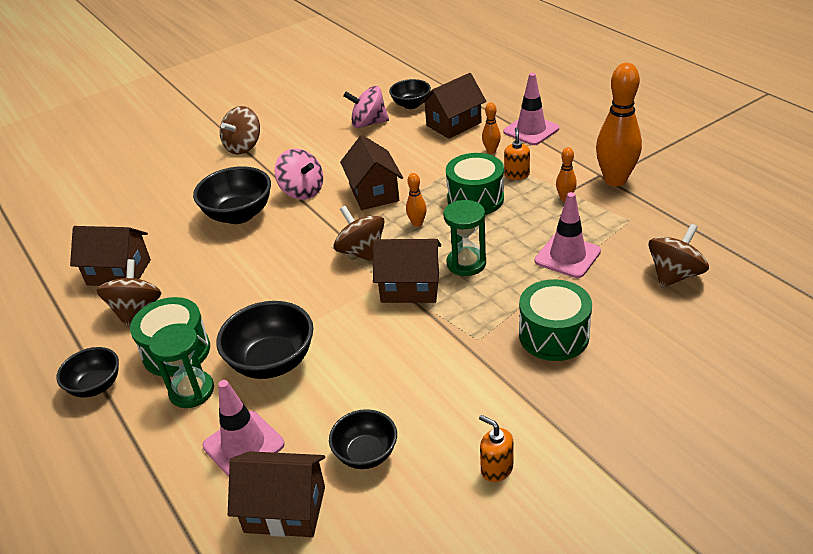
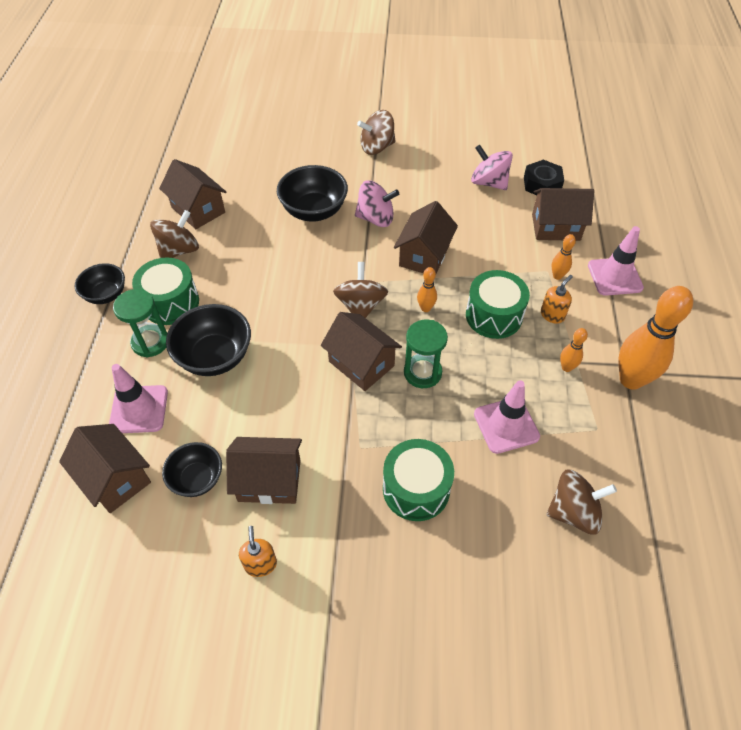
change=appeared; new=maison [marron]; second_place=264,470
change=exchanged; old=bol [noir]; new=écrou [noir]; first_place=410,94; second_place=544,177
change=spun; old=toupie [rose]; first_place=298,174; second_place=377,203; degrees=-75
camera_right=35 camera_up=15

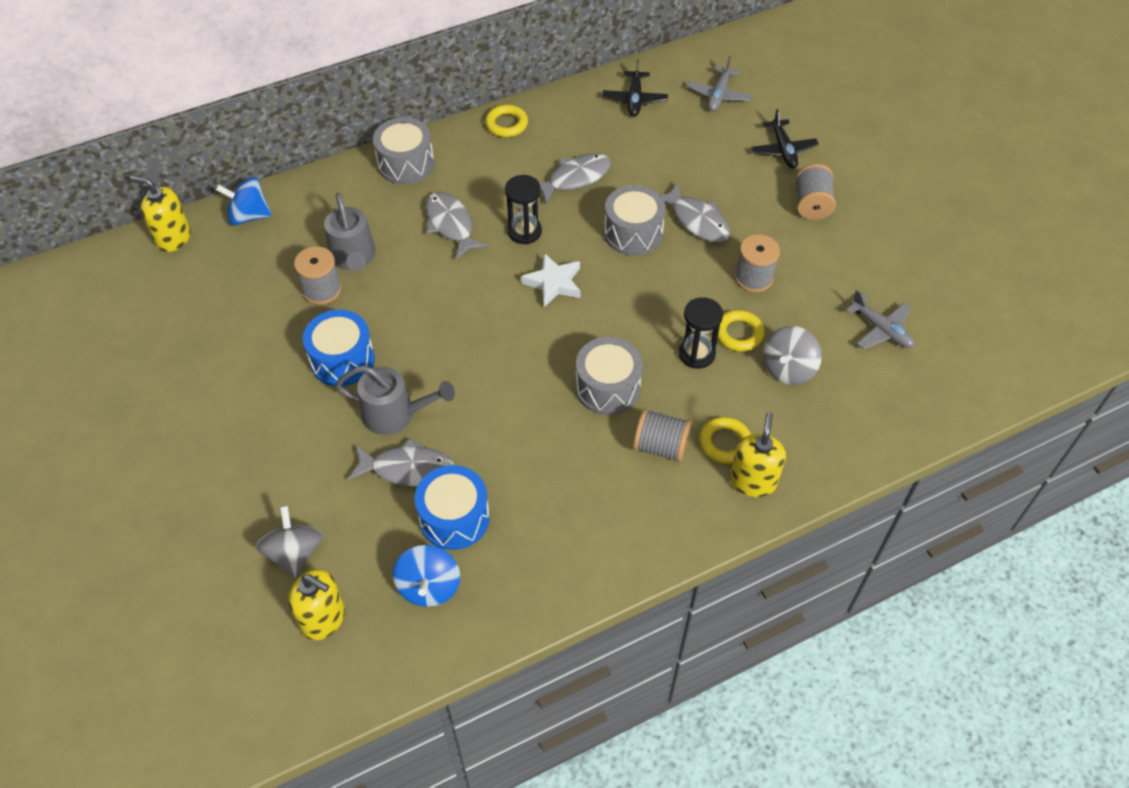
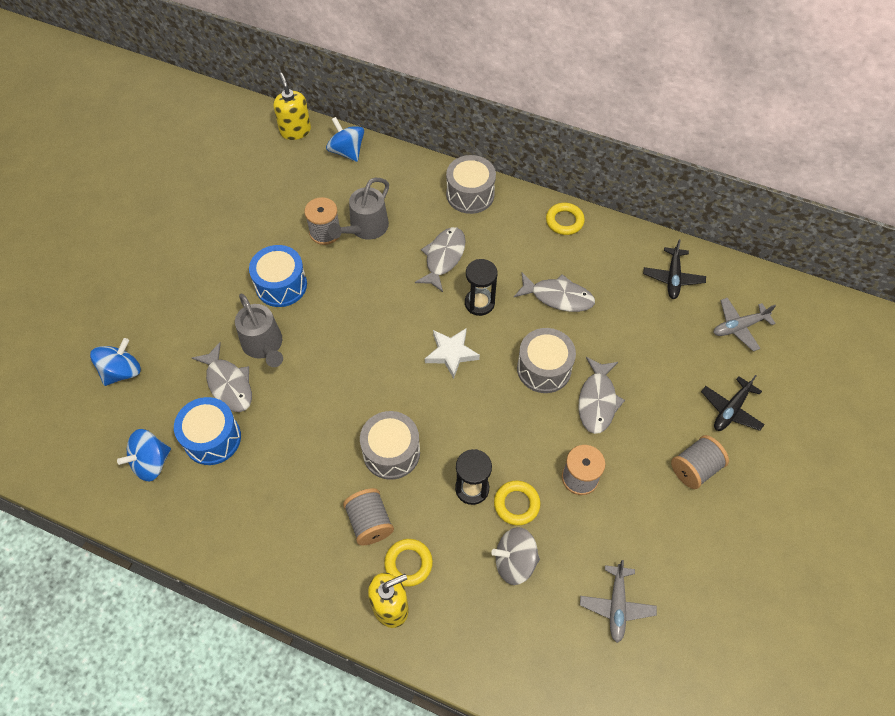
change=missing; old=distributeur de savon [jaune]; first_place=316,604
change=colour; old=toupie [gris]; new=toupie [bleu]; first_place=289,541; second_place=115,362
change=spun; old=avion [noir]; first_place=635,88; second_place=674,269; degrees=-45
camera_right=50 camera_up=5

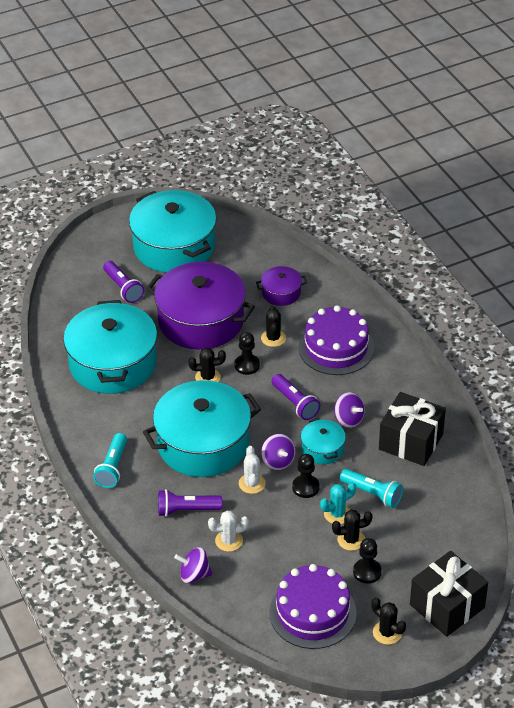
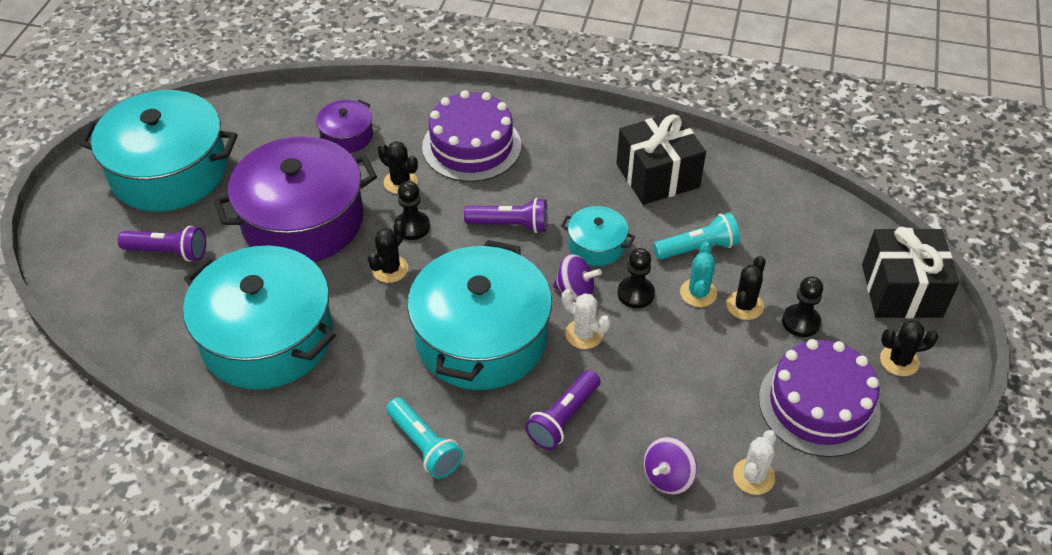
change=missing; old=toupie [violet]; first_place=349,410
change=relocated; old=cactus [blanc]; first_place=228,531; second_place=754,462
camera_right=-50 camera_up=5

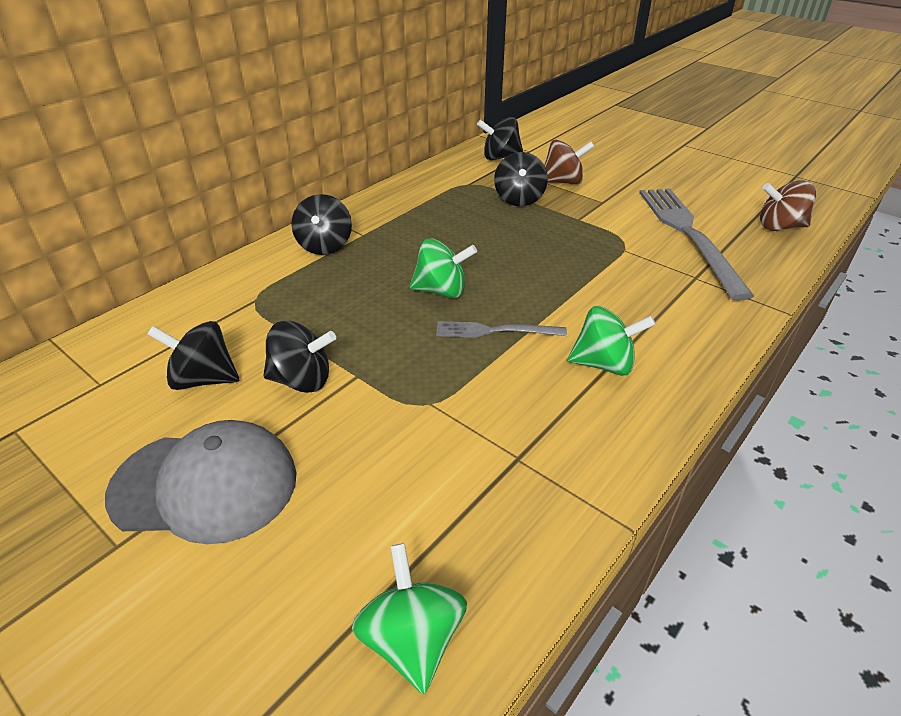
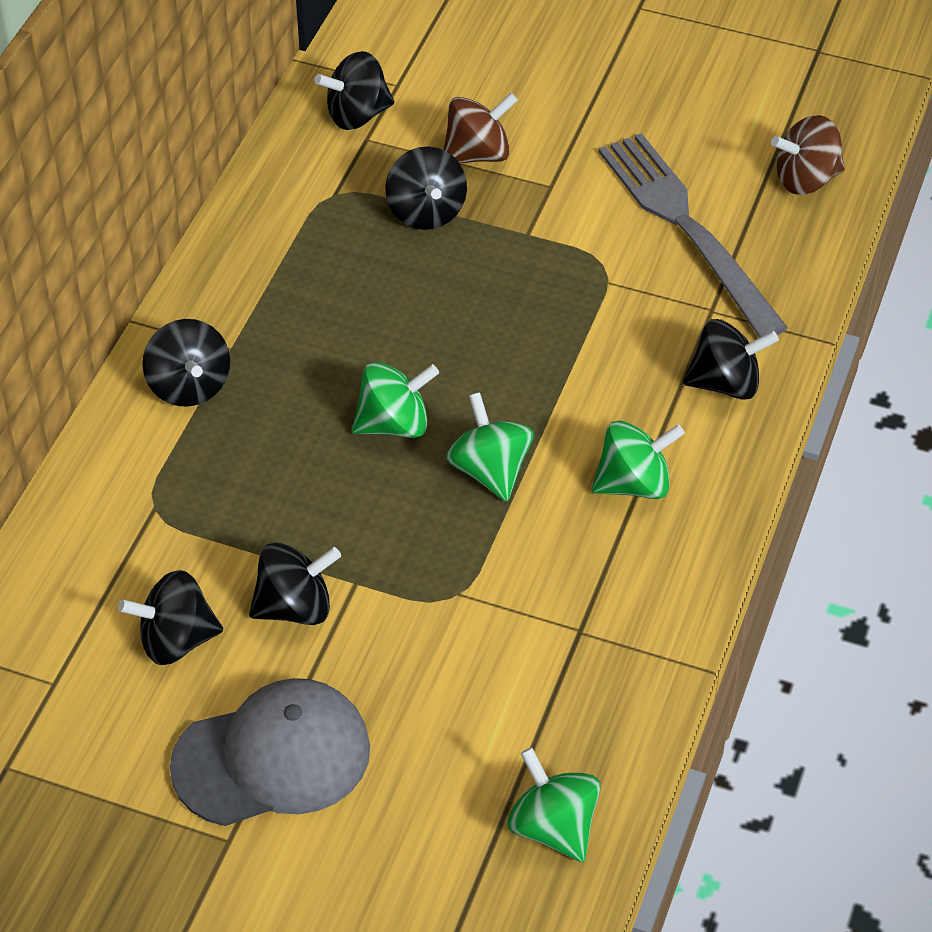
change=appeared; new=toupie [noir]; second_place=731,359
change=exchanged; old=fourchette [gris]; new=toupie [vert]; first_place=501,329; second_place=490,446
camera_right=-20 camera_up=10

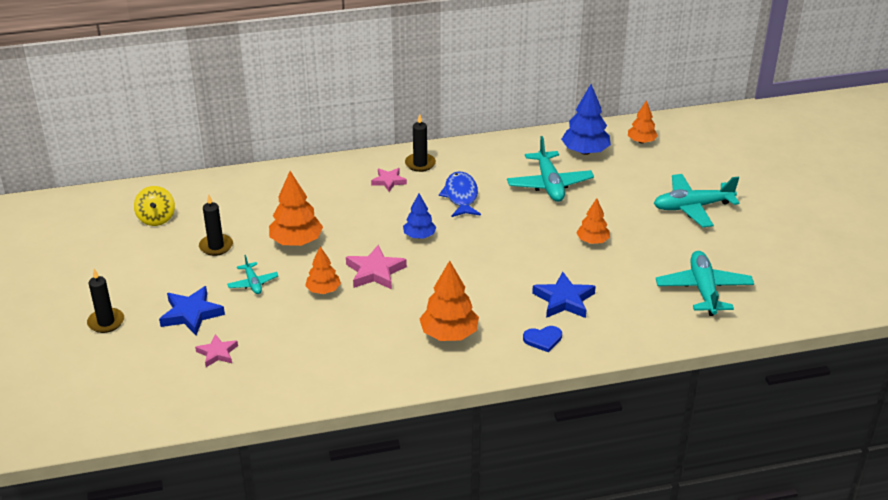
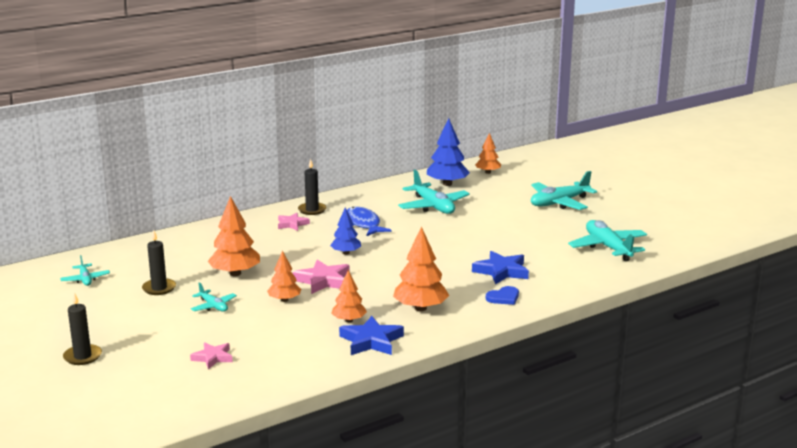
change=relocated; old=étoile [bleu]; first_place=192,310; second_place=371,335
change=relocated; old=arbre [orange]; first_place=593,221; second_place=349,296
change=exchanged; old=toupie [jaune]; new=avion [turquoise]; first_place=154,206; second_place=85,270
camera_right=-20 camera_up=-15

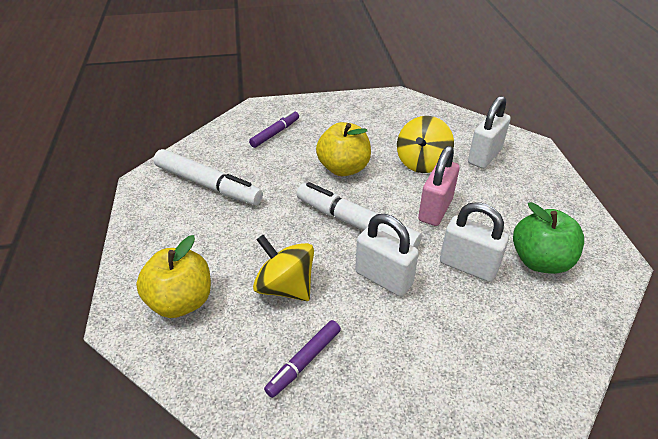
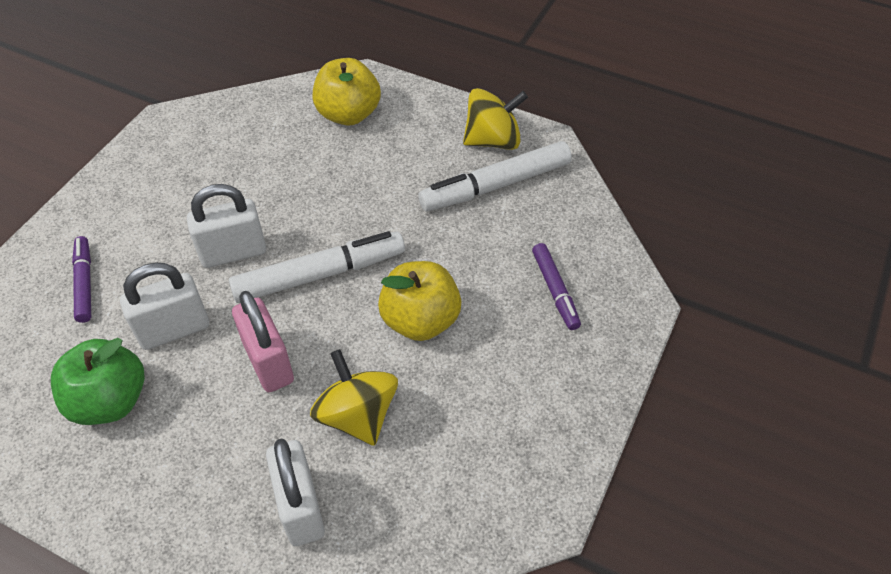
change=relocated; old=toupie [jaune]; first_place=283,268; second_place=495,119
change=relocated; old=feutre [violet]; first_place=302,359; second_place=81,279
camera_right=125 camera_up=10

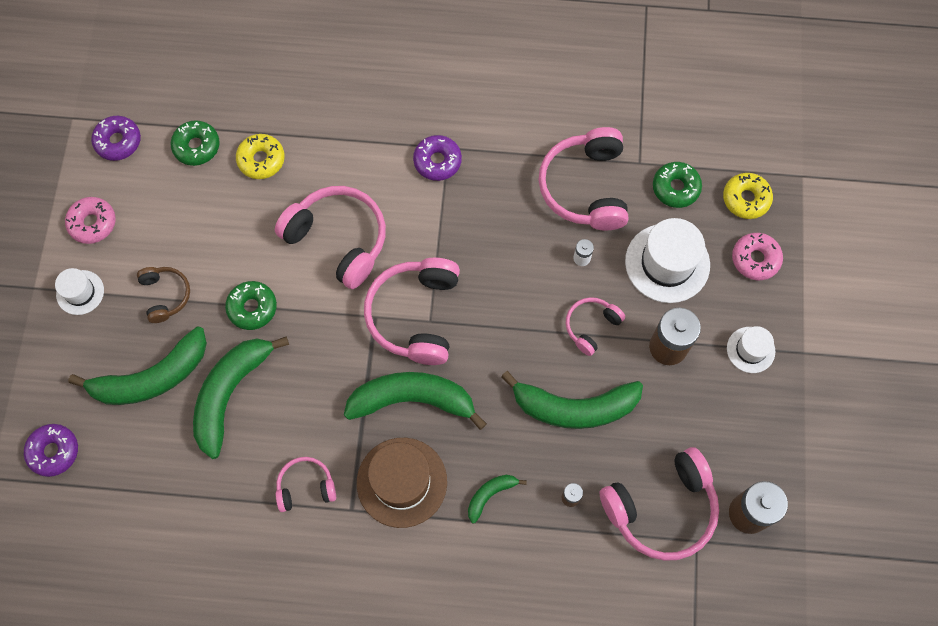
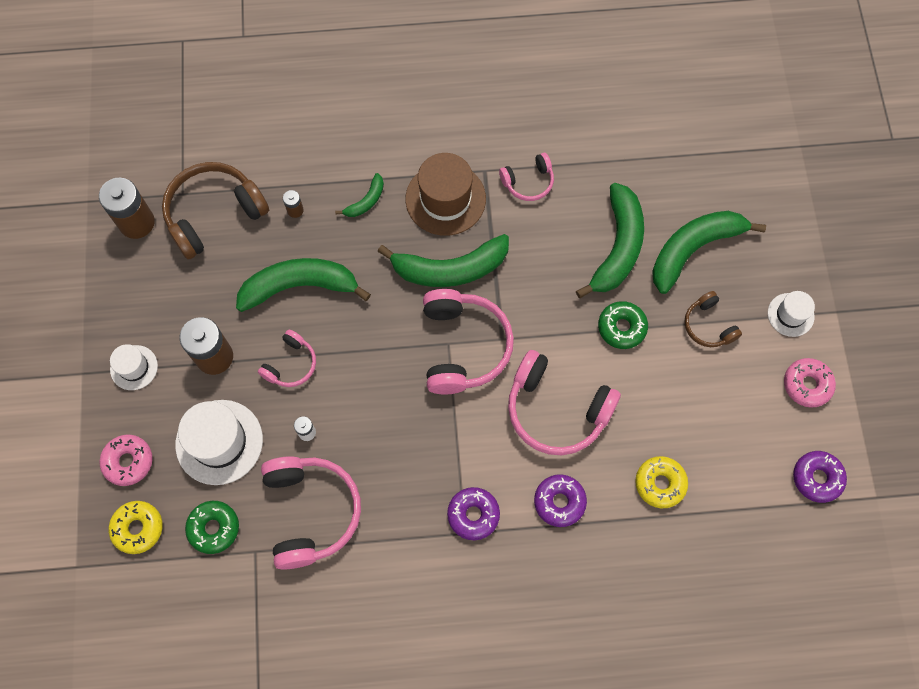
change=missing; old=beignet [vert]; first_place=195,143
change=relocated; old=beignet [violet]; first_place=51,450; second_place=560,500
change=colour; old=casque audio [rose]; new=casque audio [marron]; first_place=659,504; second_place=215,210
camera_right=170 camera_up=0

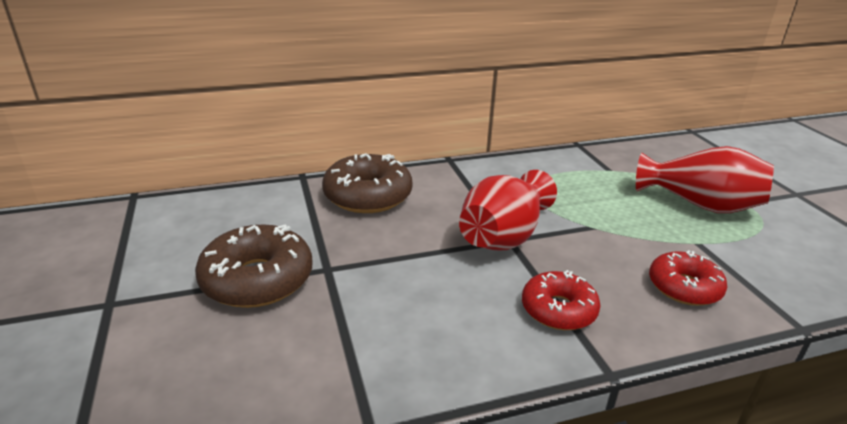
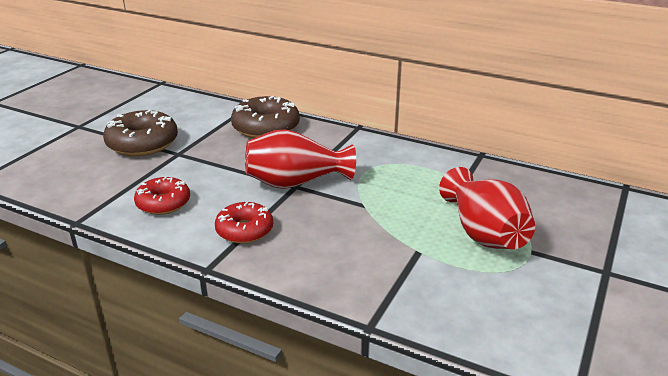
change=relocated; old=beignet [rouge]; first_place=688,278; second_place=162,196
camera_right=45 camera_up=0

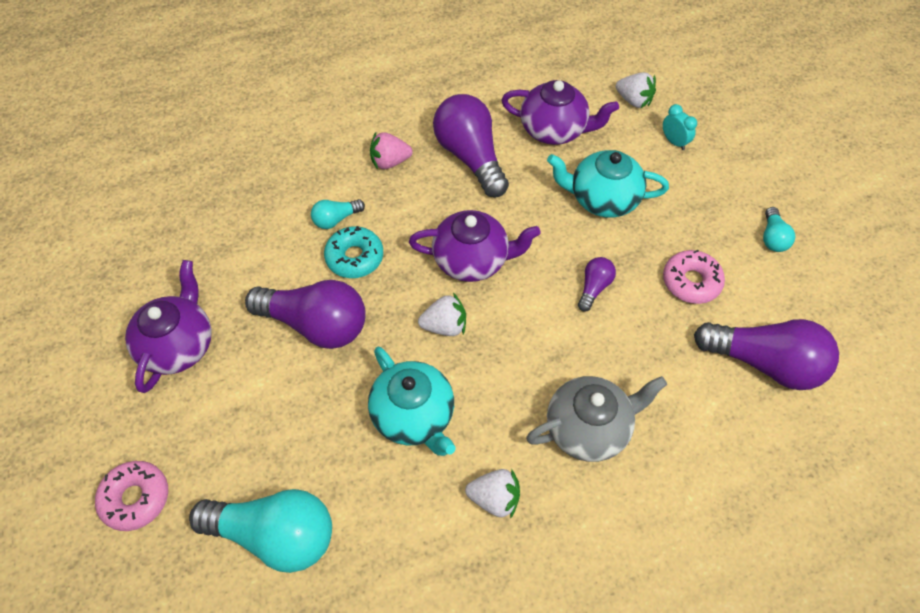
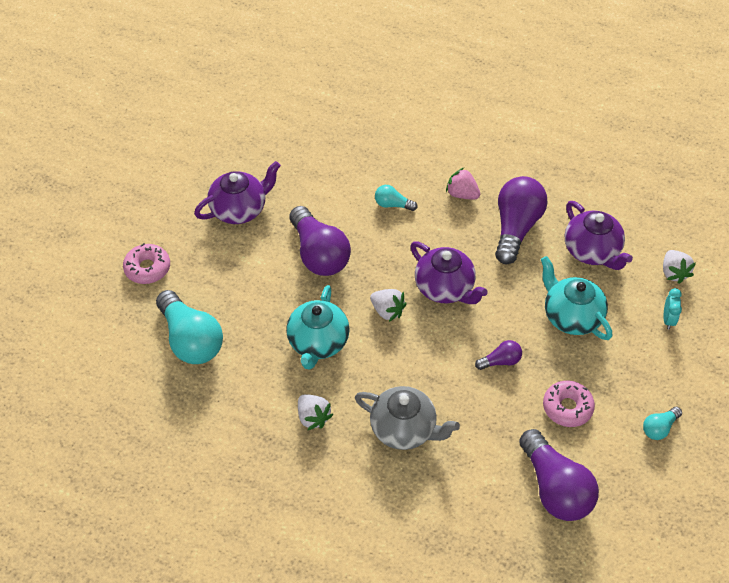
change=missing; old=beignet [turquoise]; first_place=353,252
camera_right=45 camera_up=-5

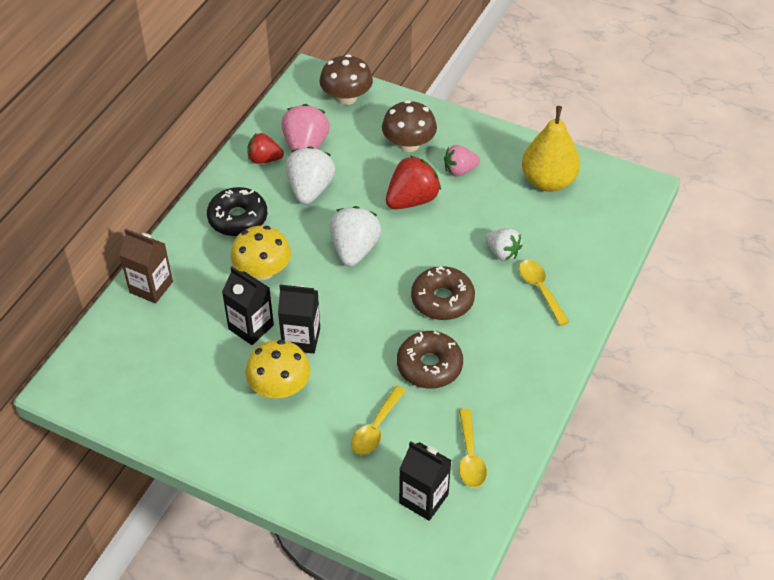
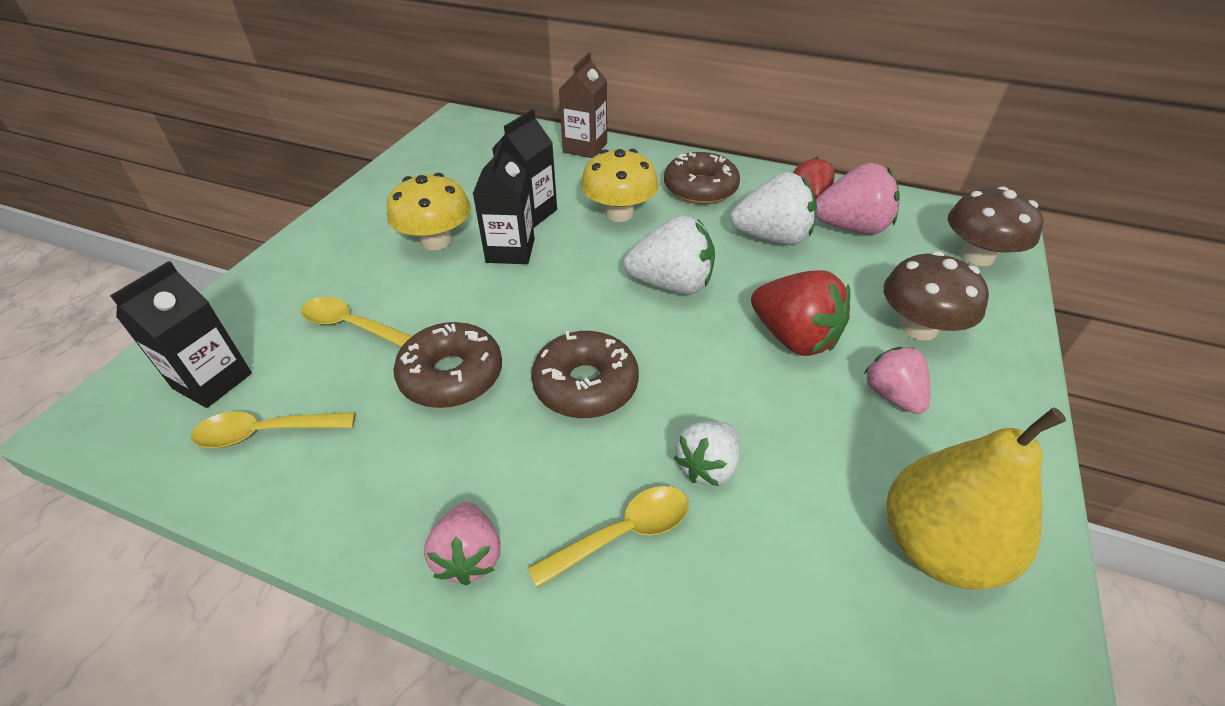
change=appeared; new=fraise [rose]; second_place=462,543
change=colour; old=beignet [noir]; new=beignet [marron]; first_place=237,211; second_place=702,178
camera_right=85 camera_up=-5

